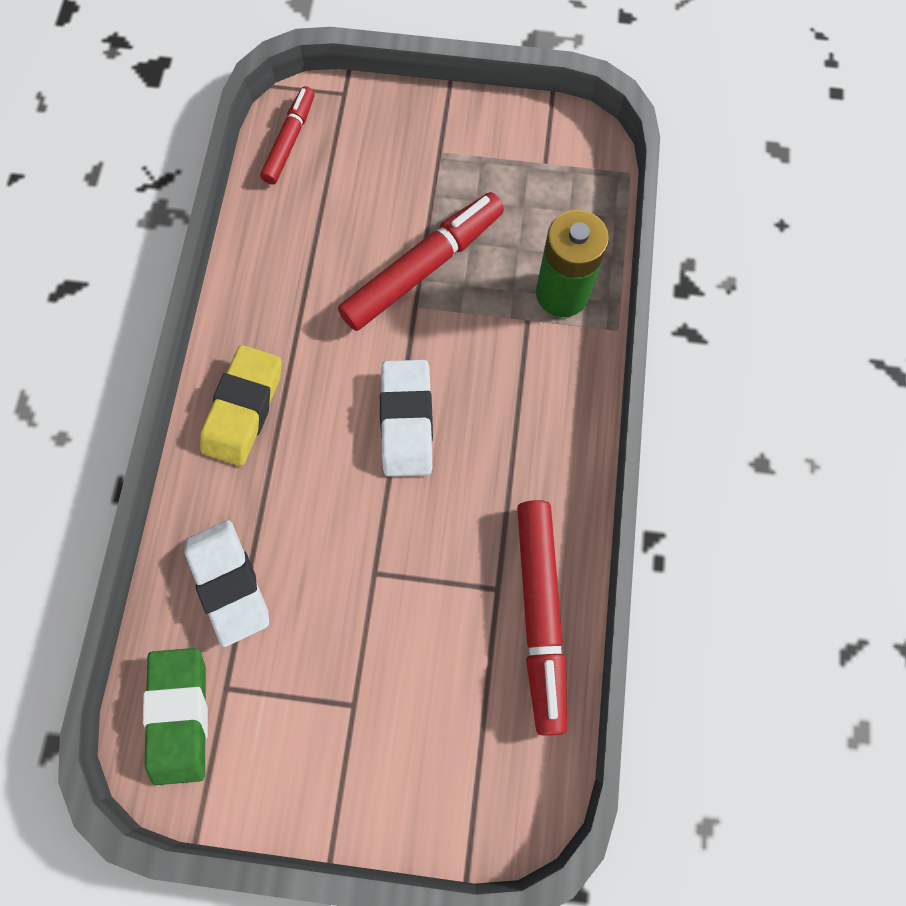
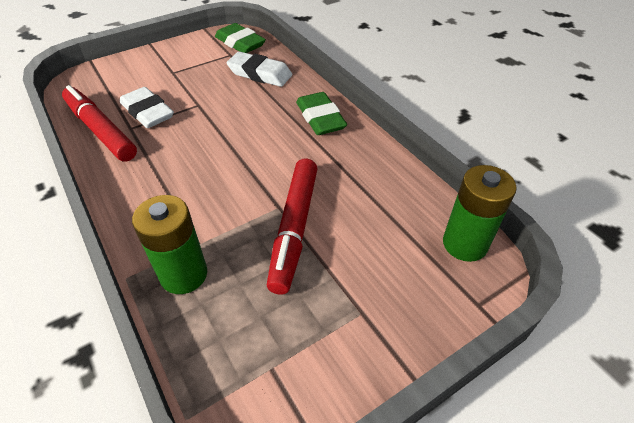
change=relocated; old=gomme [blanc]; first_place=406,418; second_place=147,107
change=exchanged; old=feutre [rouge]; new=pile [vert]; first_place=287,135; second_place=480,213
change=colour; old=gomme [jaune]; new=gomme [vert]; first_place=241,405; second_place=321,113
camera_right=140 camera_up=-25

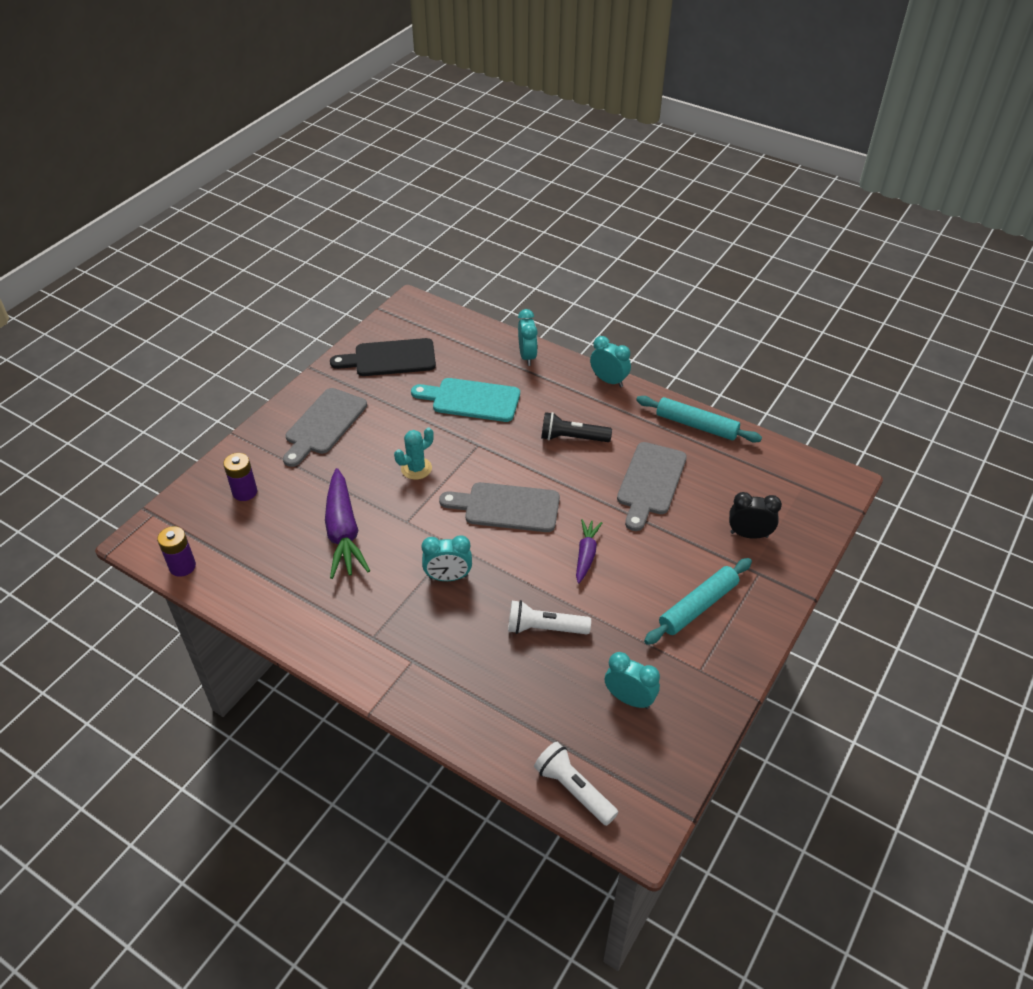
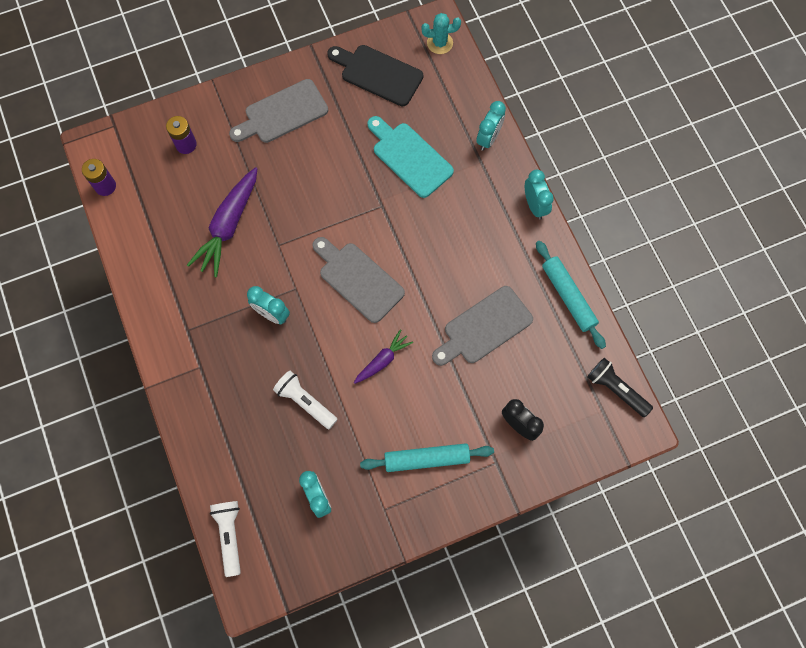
change=relocated; old=cactus [turquoise]; first_place=414,454; second_place=441,33
change=relocated; old=lampe de poche [noir]; first_place=576,427; second_place=620,387
camera_right=35 camera_up=25

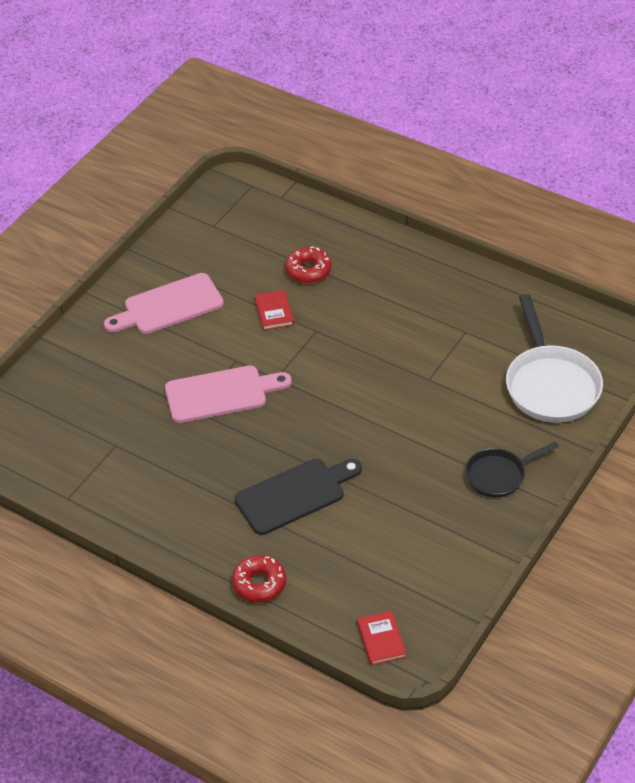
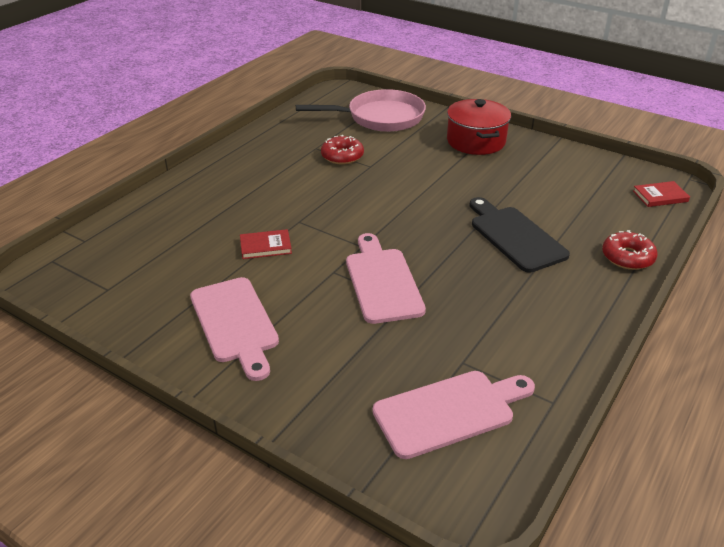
change=appeared; new=planche à découper [rose]; second_place=454,415
change=relocated; old=beignet [rouge]; first_place=308,264; second_place=342,149
change=exchanged; old=poêle [noir]; new=marmite [rouge]; first_place=512,470; second_place=479,127
change=colour; old=poêle [blanc]; new=poêle [rose]; first_place=554,358; second_place=361,110
camera_right=-90 camera_up=-10

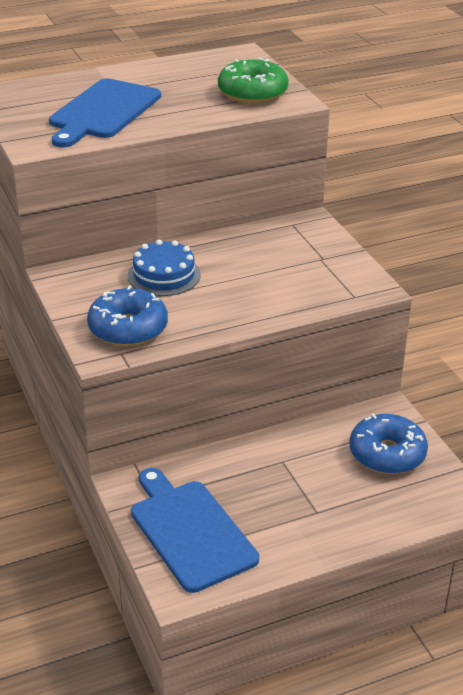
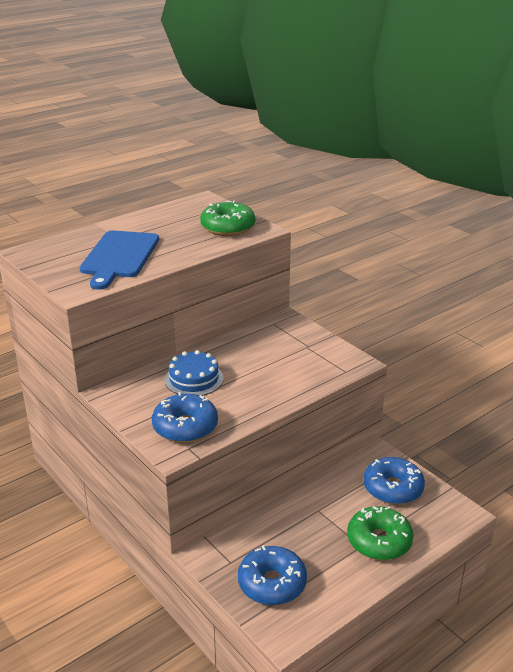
change=appeared; new=beignet [vert]; second_place=380,533
change=exchanged; old=planche à découper [bleu]; new=beignet [bleu]; first_place=195,530; second_place=272,575
camera_right=-15 camera_up=-5

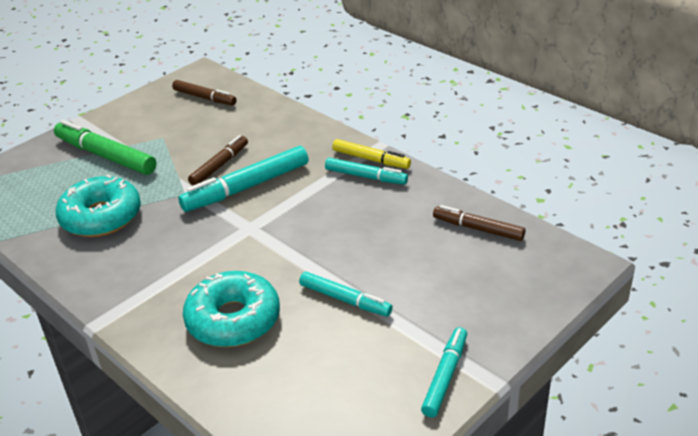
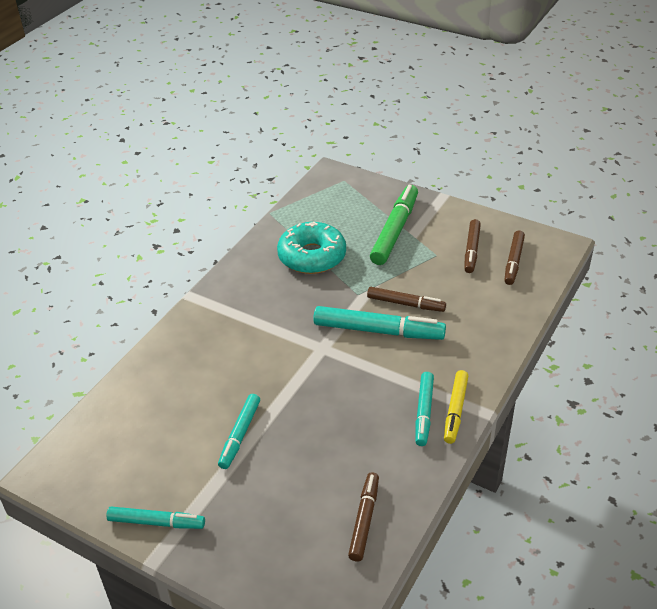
change=missing; old=beignet [turquoise]; first_place=231,309
change=appeared; new=feutre [marron]; second_place=472,246
change=spun; old=feutre [turquoise]; first_place=243,179; second_place=379,323; degrees=150
camera_right=75 camera_up=5

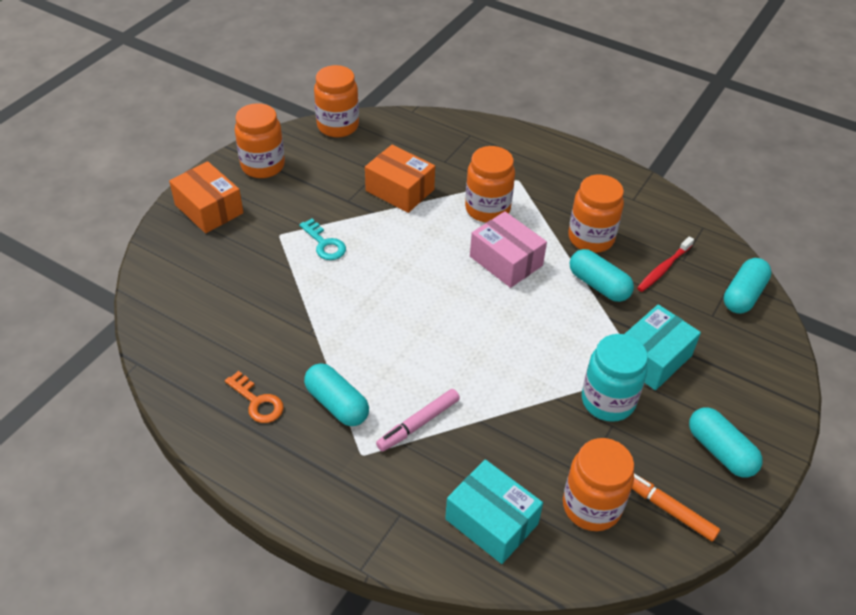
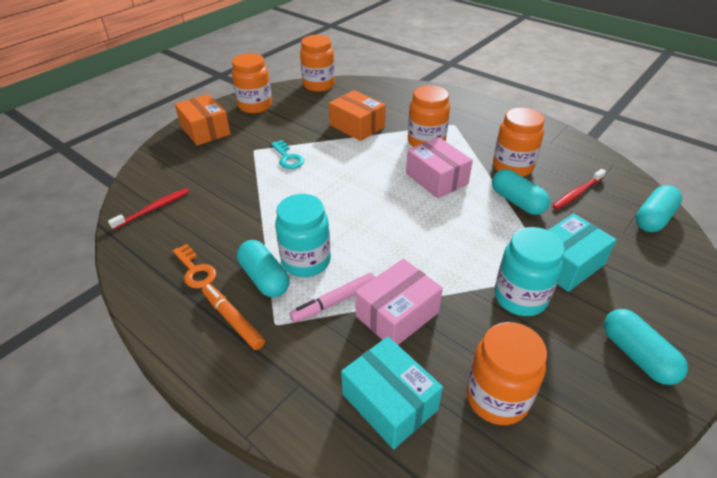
change=appeared; new=brosse à dents [rouge]; second_place=148,209
change=appeared; new=bocal [turquoise]; second_place=303,235
change=appeared; new=boîte [rose]; second_place=399,302
change=relocated; old=feutre [orange]; first_place=676,508; second_place=233,317
camera_right=10 camera_up=-5

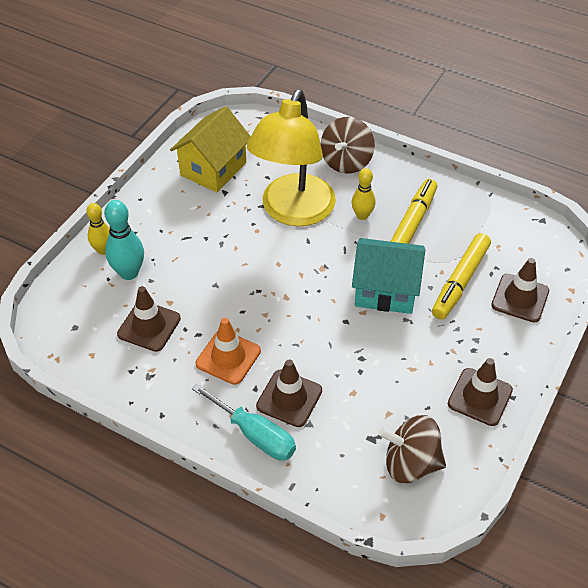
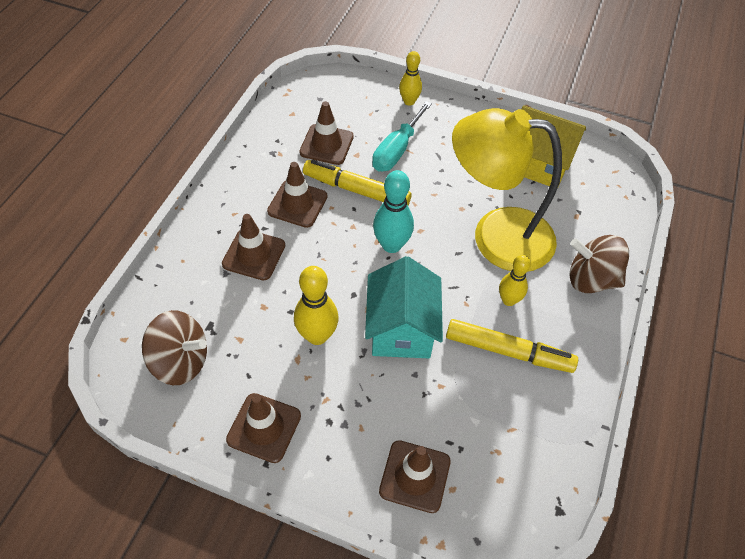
change=appeared; new=quille [jaune]; second_place=316,305
change=relocated; old=quille [turquoise]; first_place=124,240; second_place=393,211
change=relocated; old=tournevis [turquoise]; first_place=244,421; second_place=402,136
change=relocated; old=feutre [jaune]; first_place=461,276; second_place=357,182
change=colour; old=cône de chantier [orange]; new=cône de chantier [marron]; first_place=228,351; second_place=297,195
change=spun; old=toupie [marron]; first_place=412,449; second_place=174,347; degrees=105
camera_right=80 camera_up=5

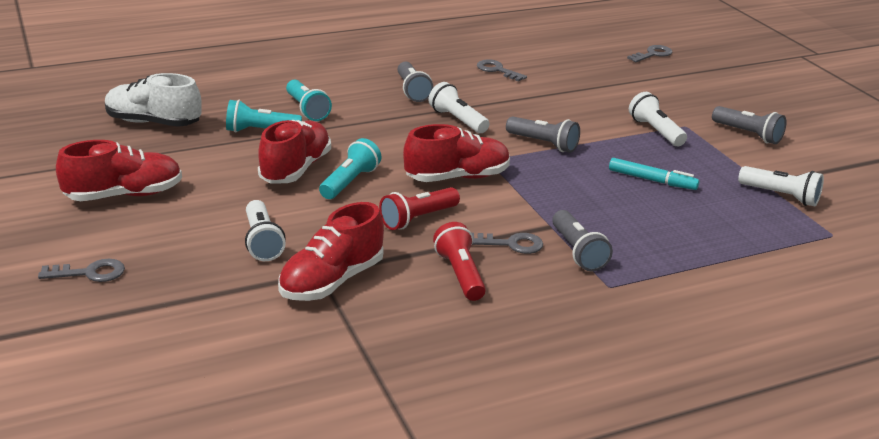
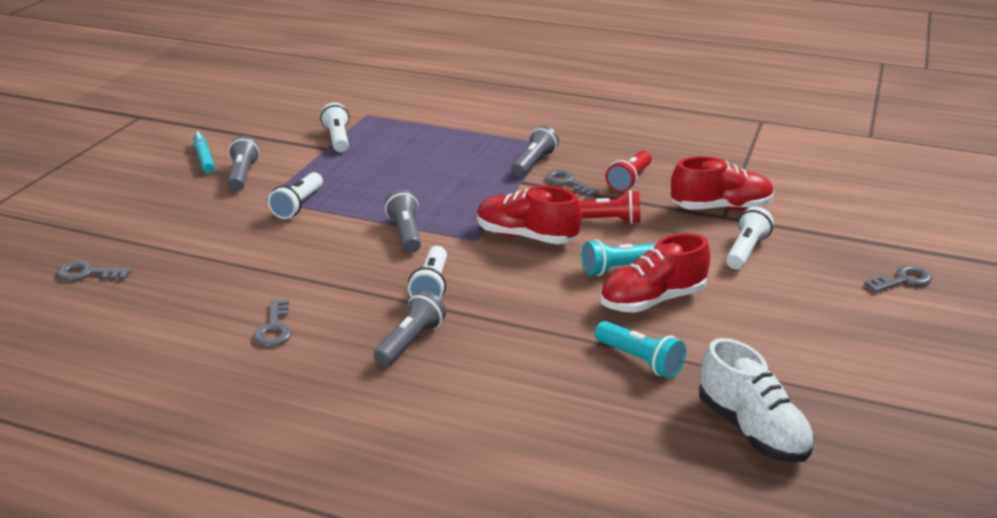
change=missing; old=chaussure [rouge]; first_place=119,170
change=missing; old=lampe de poche [turquoise]; first_place=309,100
change=relocated; old=feutre [turquoise]; first_place=654,174; second_place=204,152
change=spun; old=clé [gris]; first_place=81,270; second_place=898,278; degrees=120
camera_right=-135 camera_up=0

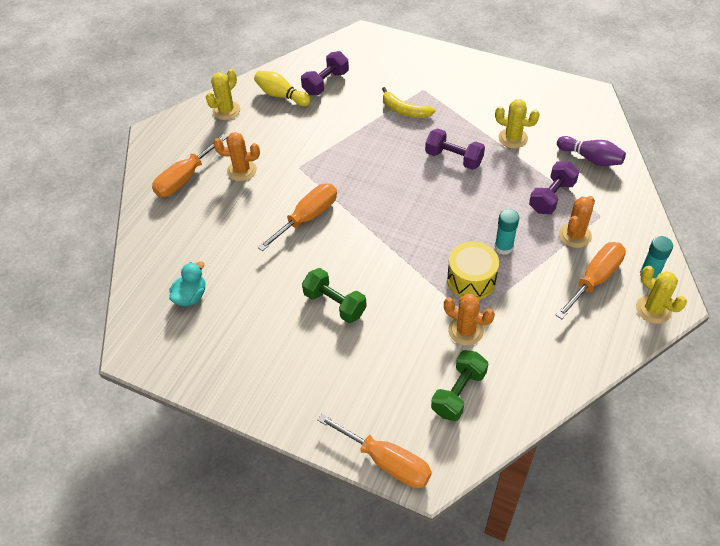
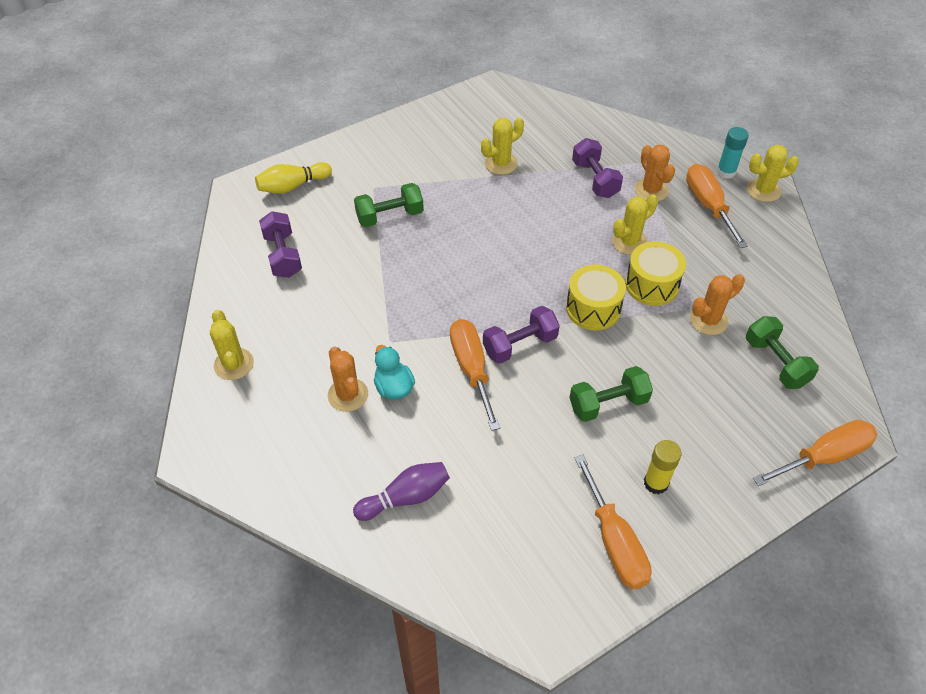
change=appeared; new=tambour [jaune]; second_place=596,297
change=appeared; new=bâton de colle [jaune]; second_place=663,467
change=relocated; old=tournevis [orange]; first_place=190,165; second_place=613,521
change=relocated; old=canard [turquoise]; first_place=187,283; second_place=394,372
change=relocated; old=quille [jaune]; first_place=282,88; second_place=293,178
change=relocated; old=haltère [violet]; first_place=455,149; second_place=521,335
change=relocated; old=quille [violet]; first_place=591,151; second_place=401,491
change=exchanged; old=banane [jaune]; new=haltère [vert]; first_place=408,102; second_place=389,205
change=exchanged; old=bâton de colle [turquoise]; new=cactus [jaune]; first_place=507,232; second_place=635,224
change=spun; old=cactus [orange]; first_place=236,156; second_place=348,379; degrees=-60
camera_right=-60 camera_up=0

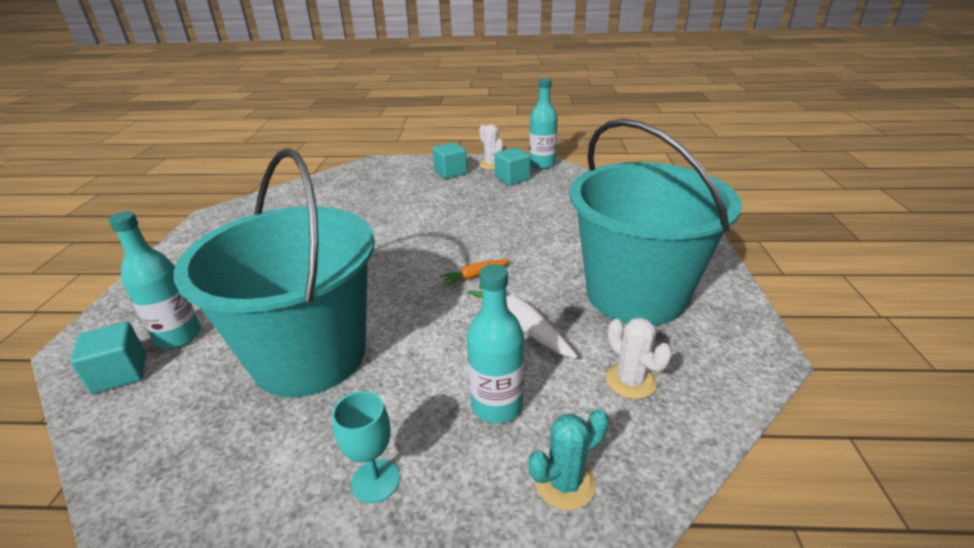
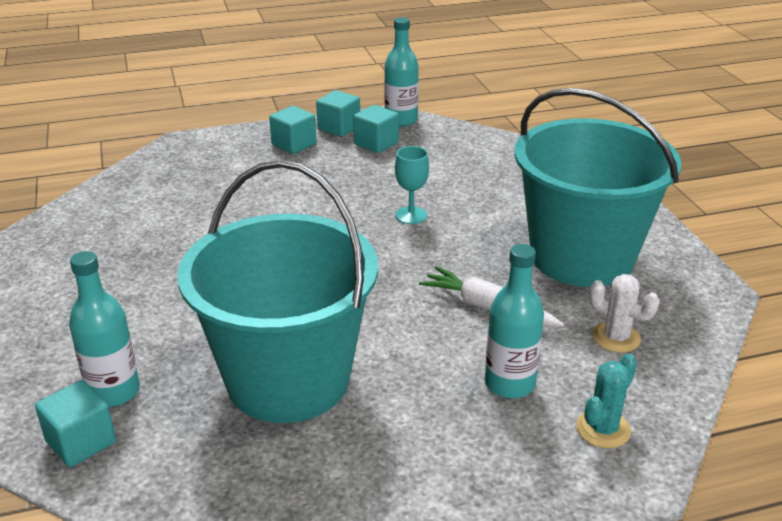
change=missing; old=carotte [orange]; first_place=475,272
change=relocated; old=verre à pied [turquoise]; first_place=366,447; second_place=412,185
change=exchanged; old=cactus [blanc]; new=cube [turquoise]; first_place=491,147; second_place=338,113
camera_right=-20 camera_up=0

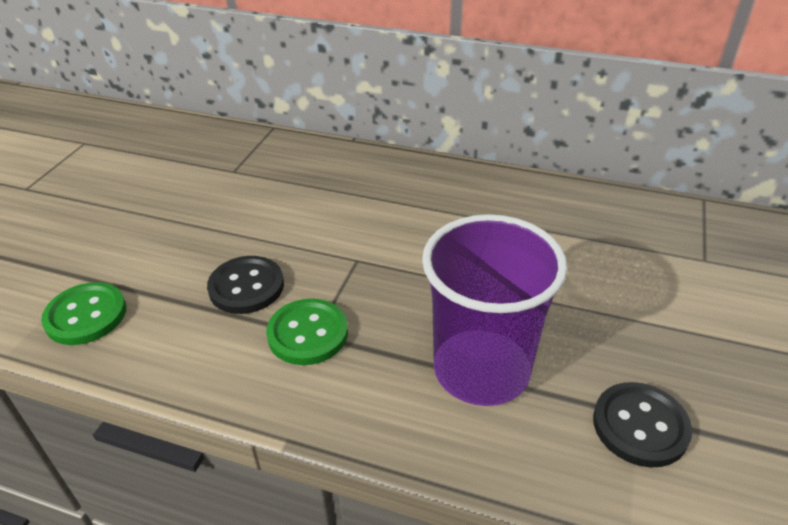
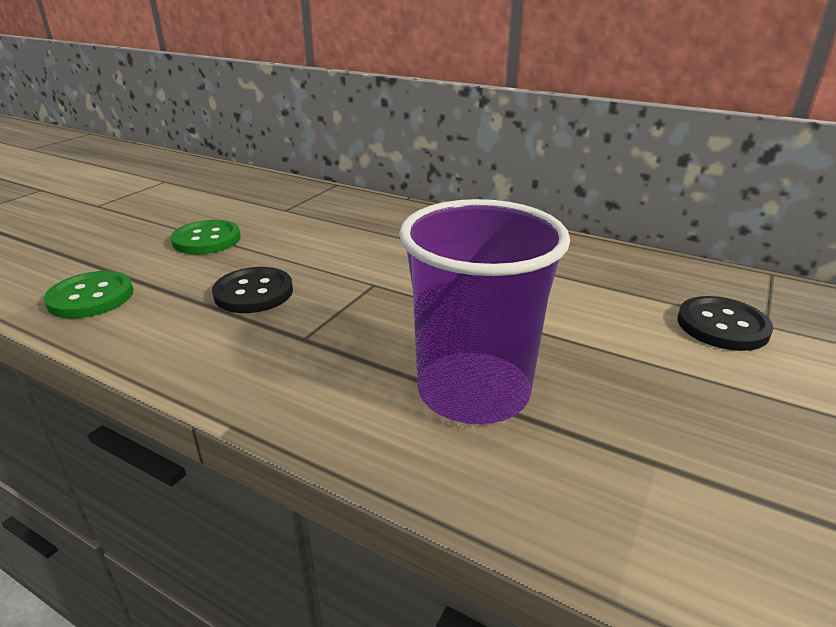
change=relocated; old=bouton [vert]; first_place=307,332; second_place=206,237
change=relocated; old=bouton [noir]; first_place=643,425; second_place=725,323
camera_right=10 camera_up=-10

